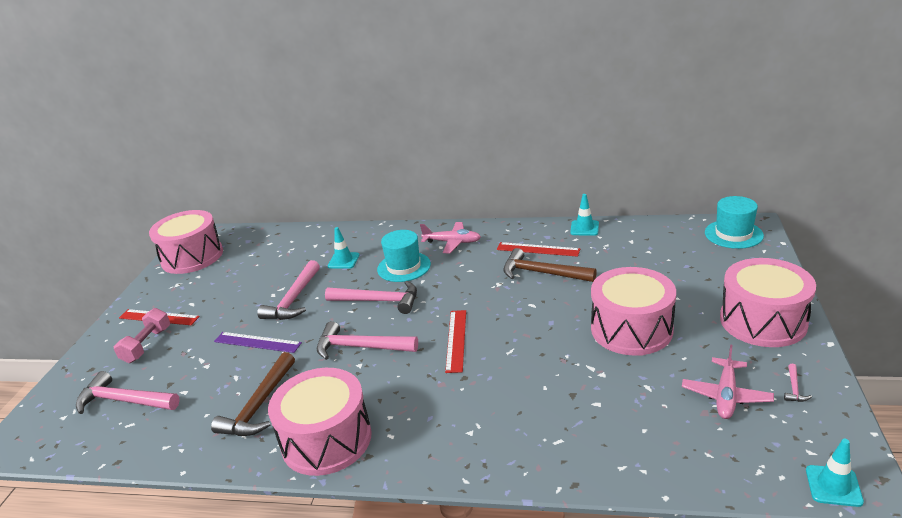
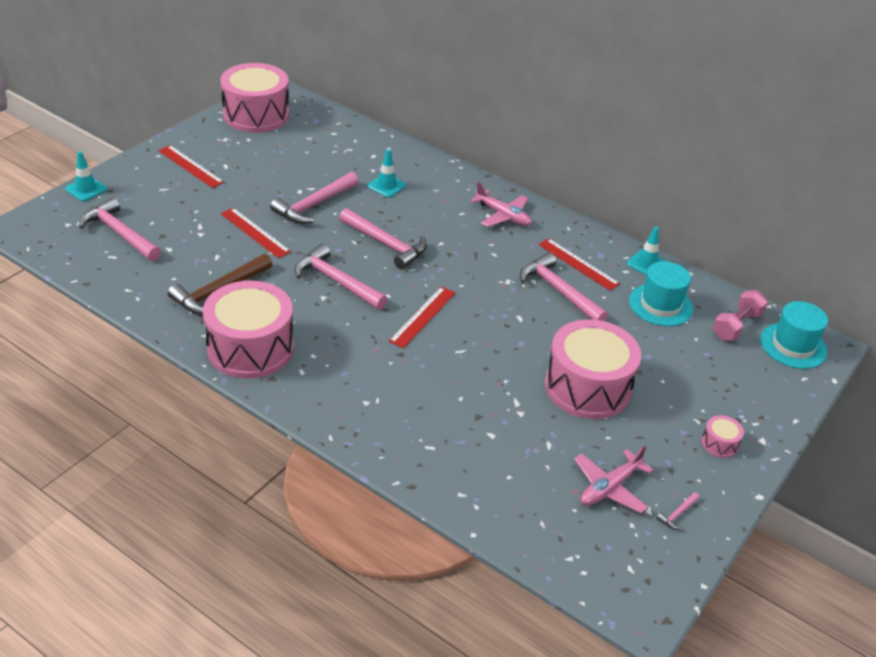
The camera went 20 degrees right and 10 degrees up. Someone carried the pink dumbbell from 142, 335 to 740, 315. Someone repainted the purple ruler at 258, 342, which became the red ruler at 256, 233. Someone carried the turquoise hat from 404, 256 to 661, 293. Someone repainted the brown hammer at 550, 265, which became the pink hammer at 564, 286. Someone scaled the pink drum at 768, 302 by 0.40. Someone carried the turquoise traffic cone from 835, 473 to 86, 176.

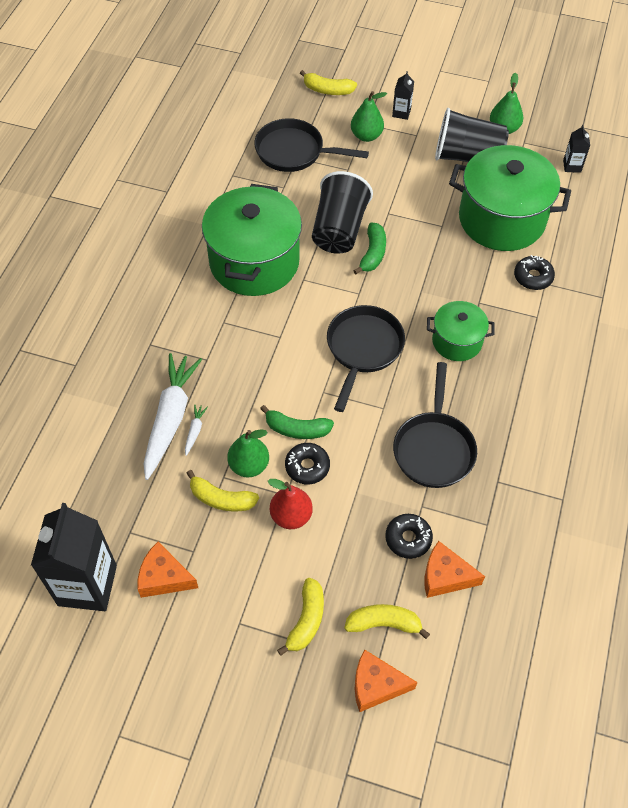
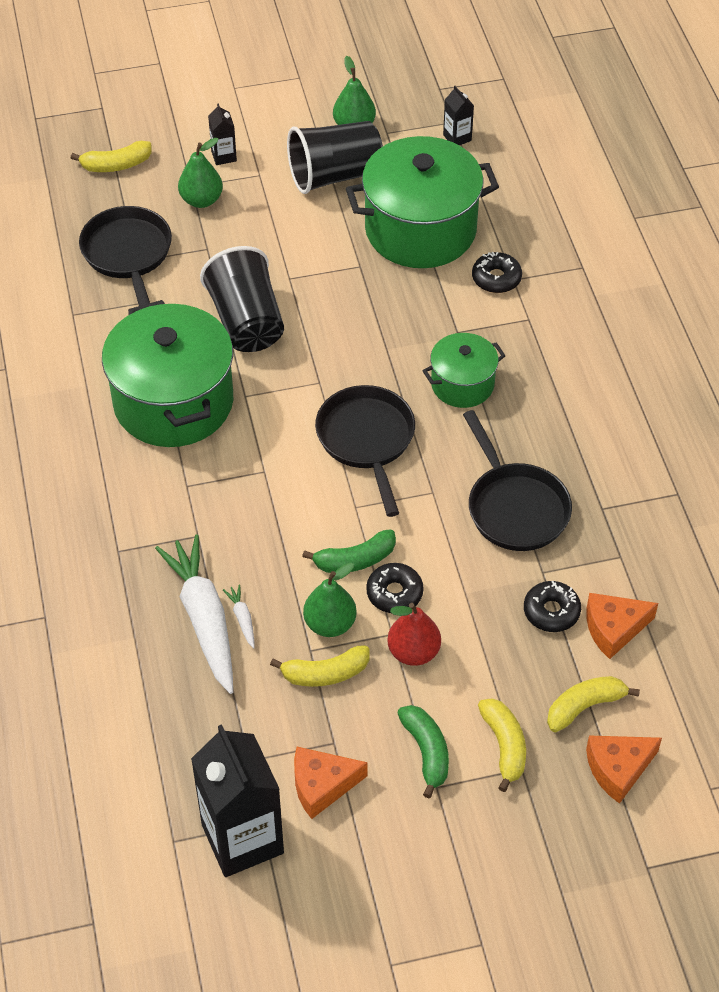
The camera went 30 degrees left and 5 degrees down. Someone rotated the black pan at 311, 145 by 90 degrees clockwise. Someone carried the green banana from 369, 248 to 423, 751.

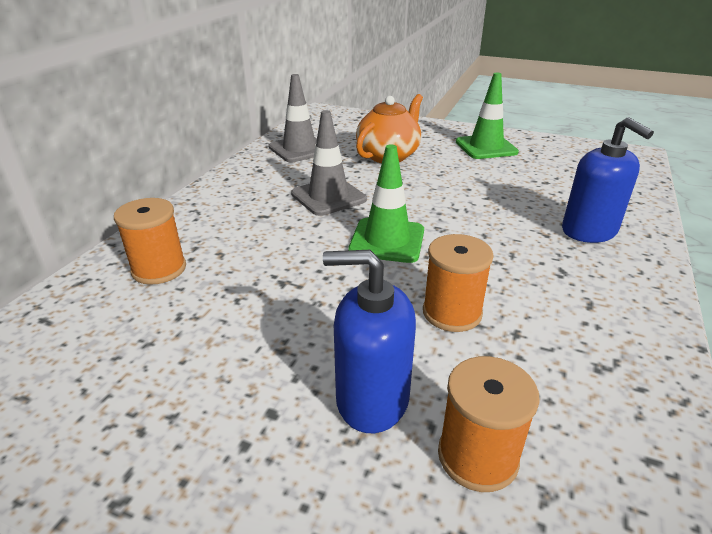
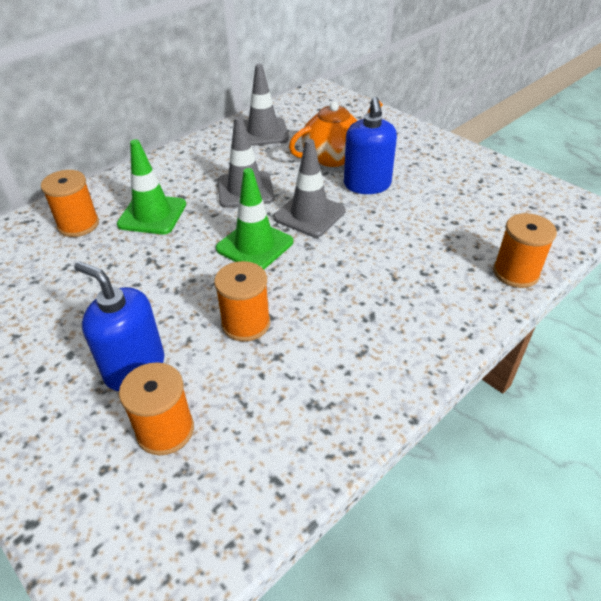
The camera went 25 degrees right and 10 degrees up. Someone carried the green traffic cone from 487, 116 to 151, 186. Someone carried the blue soap dispenser from 608, 180 to 370, 145. Someone put down the grey traffic cone at 310, 188. Someone put down the orange spool at 525, 250.

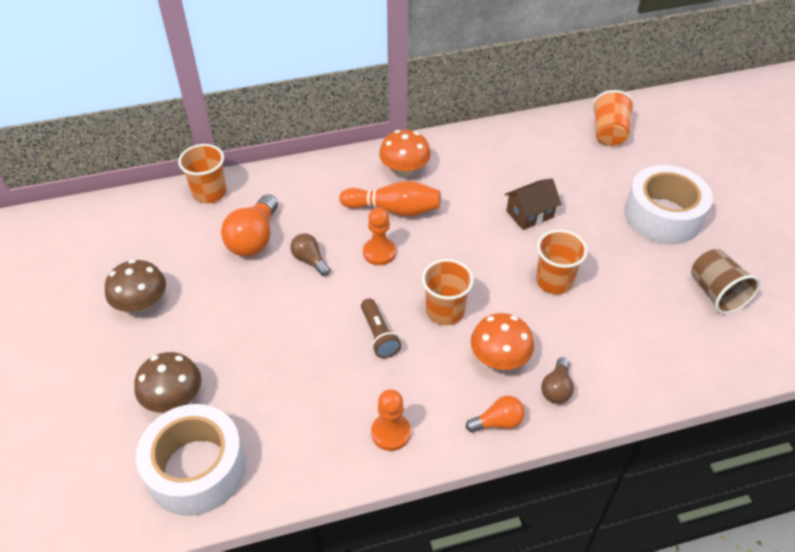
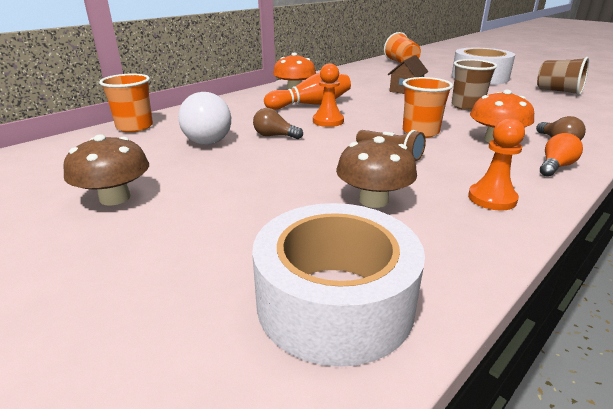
The camera went 30 degrees left and 20 degrees down. Someone carried the brown mushroom from 167, 382 to 376, 172. Someone repainted the orange light bulb at 249, 225, which became the white light bulb at 204, 118. Someone repainted the orange cup at 562, 262, which became the brown cup at 475, 84.

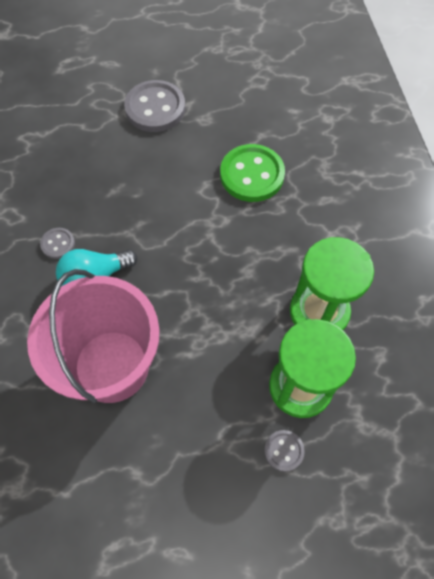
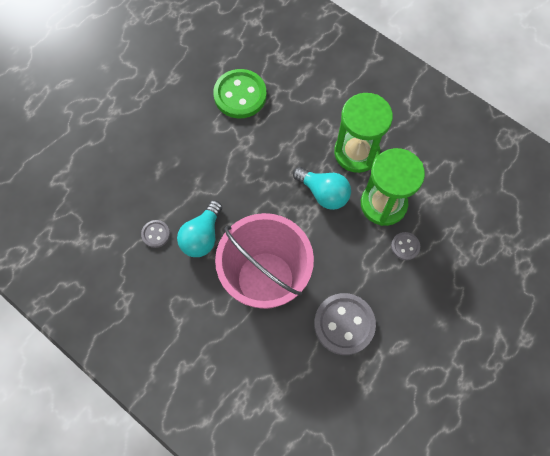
The camera went 40 degrees left and 5 degrees up. Someone carried the grey button from 154, 106 to 345, 324. Someone put down the turquoise light bulb at 322, 188.

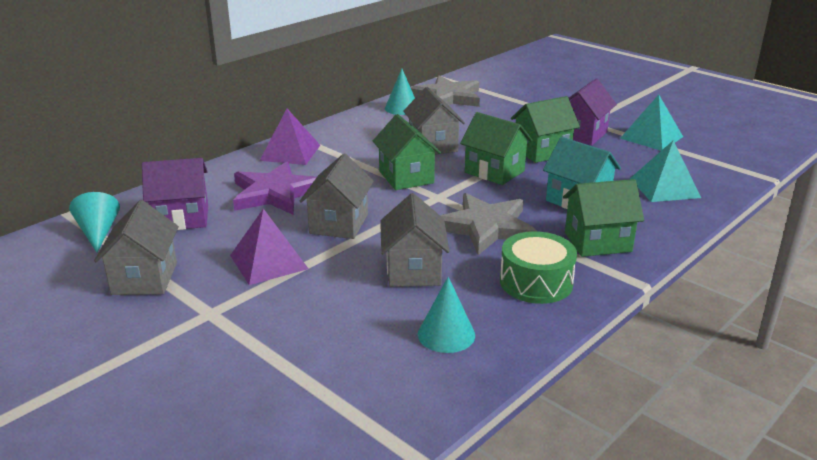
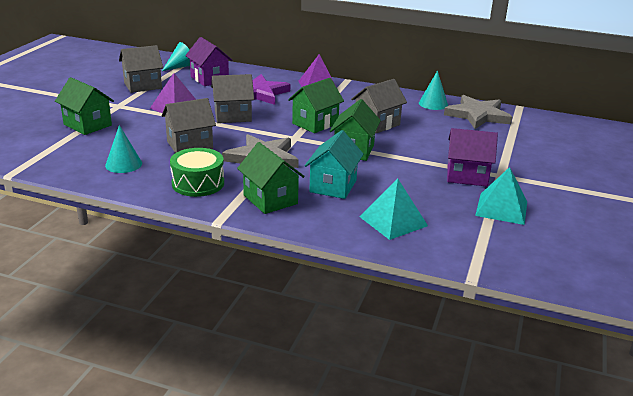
The camera went 65 degrees right and 0 degrees up. Someone carried the green house from 545, 129 to 84, 106.

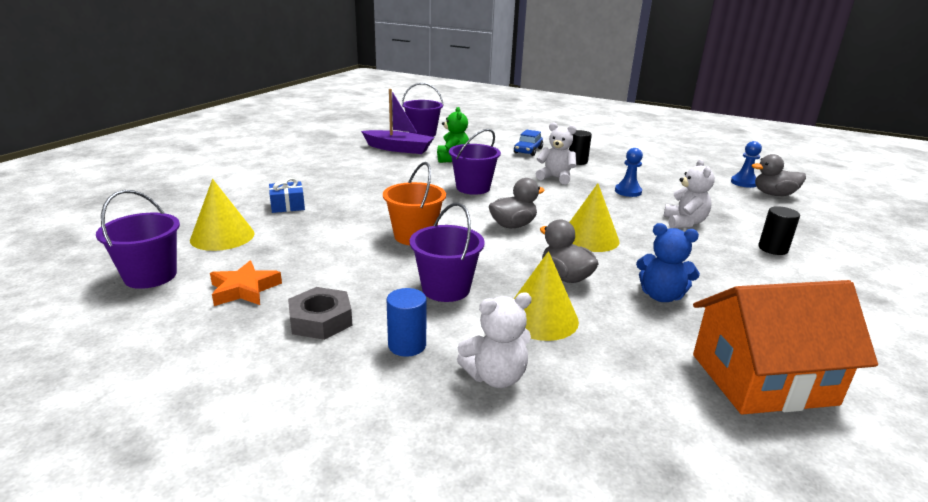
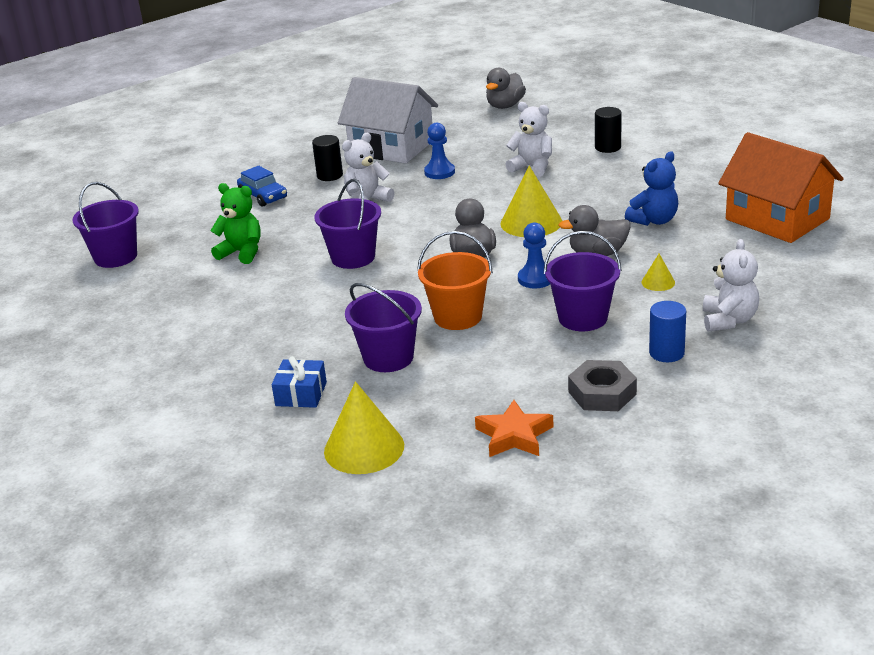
The camera went 60 degrees left and 5 degrees up. Someone carried the purple bucket from 138, 239 to 383, 327. Someone took away the purple boat at 397, 121. Someone scaled the yellow cone at 546, 296 by 0.49. Someone rotated the orange house at 785, 347 by 60 degrees counterclockwise. Someone carried the blue pawn from 746, 164 to 534, 255. Someone put down the white house at 388, 120.

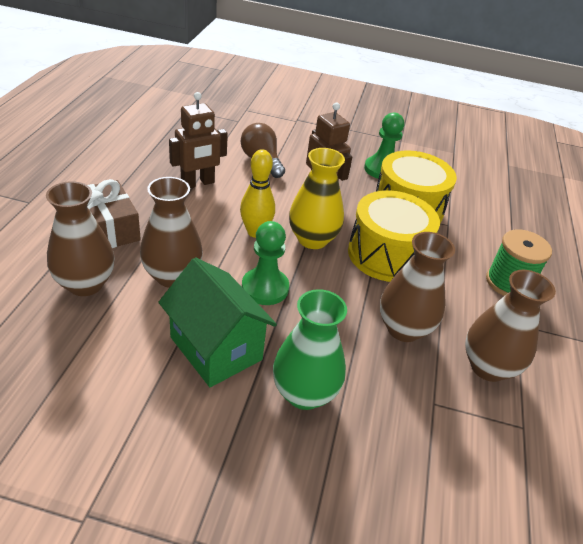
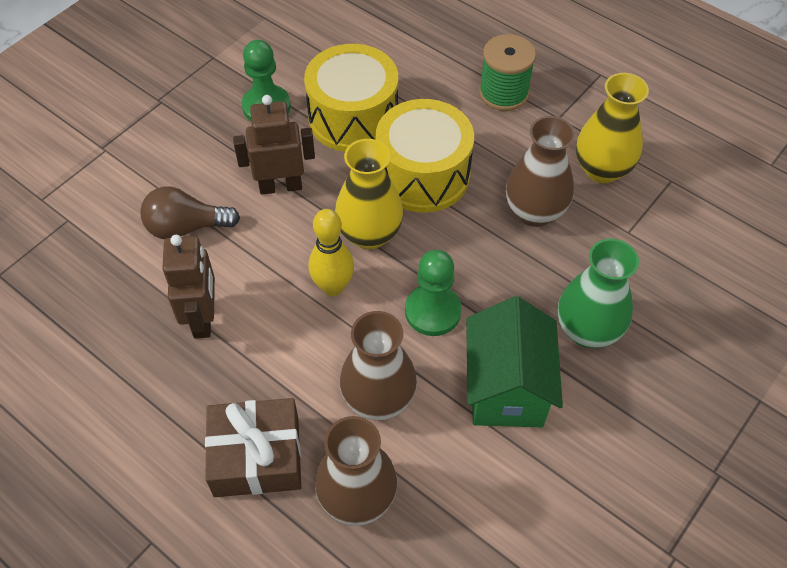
The camera went 60 degrees left and 15 degrees up. Someone rotated the green house at 217, 322 by 75 degrees counterclockwise. Someone repainted the brown vase at 510, 326, which became the yellow vase at 612, 128.

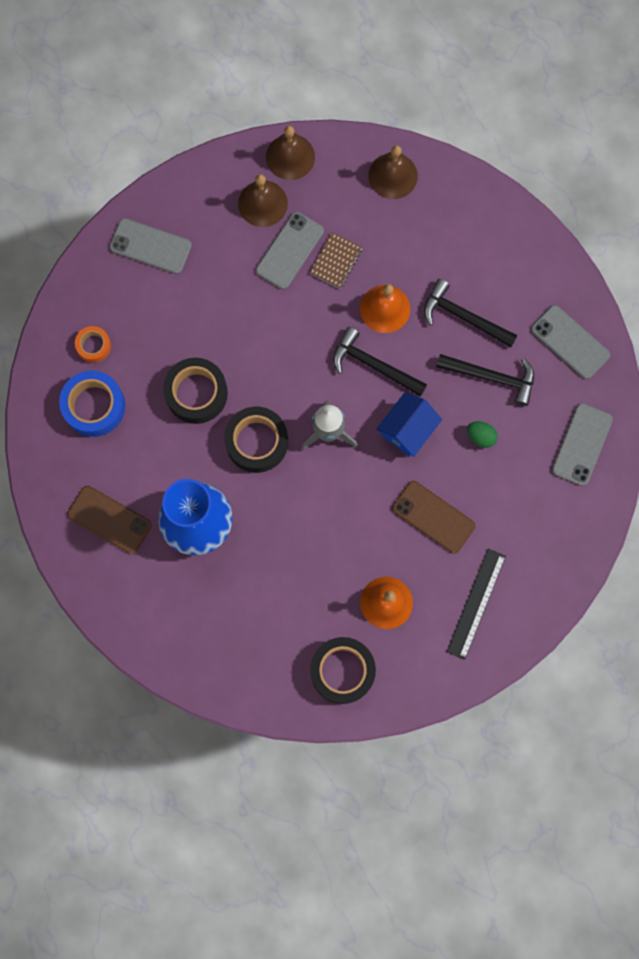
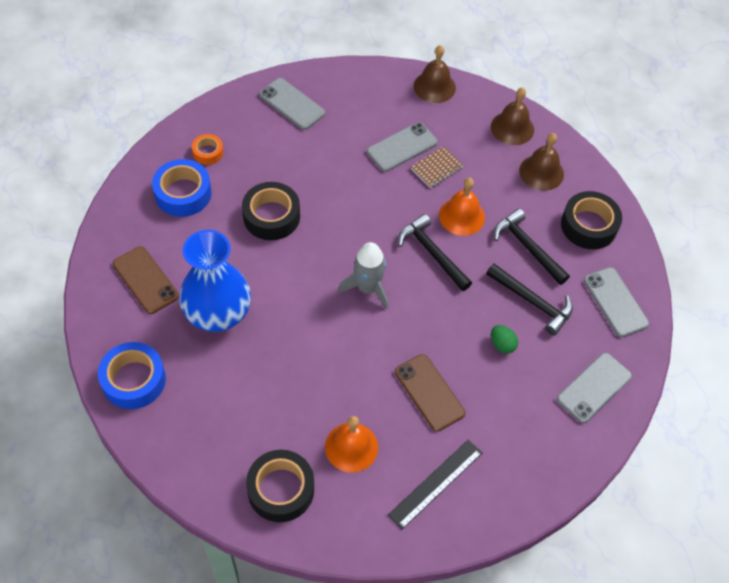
The camera went 20 degrees right and 20 degrees down. Someone carried the black tape from 256, 440 to 591, 220. Someone carried the brown bell from 263, 200 to 541, 162. Someone took away the blue house at 409, 424. Someone put down the blue tape at 132, 375.

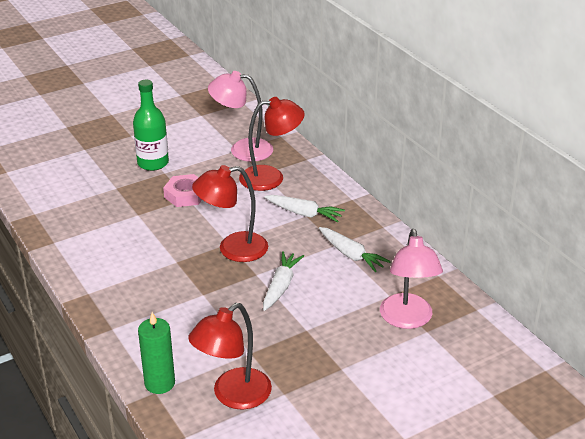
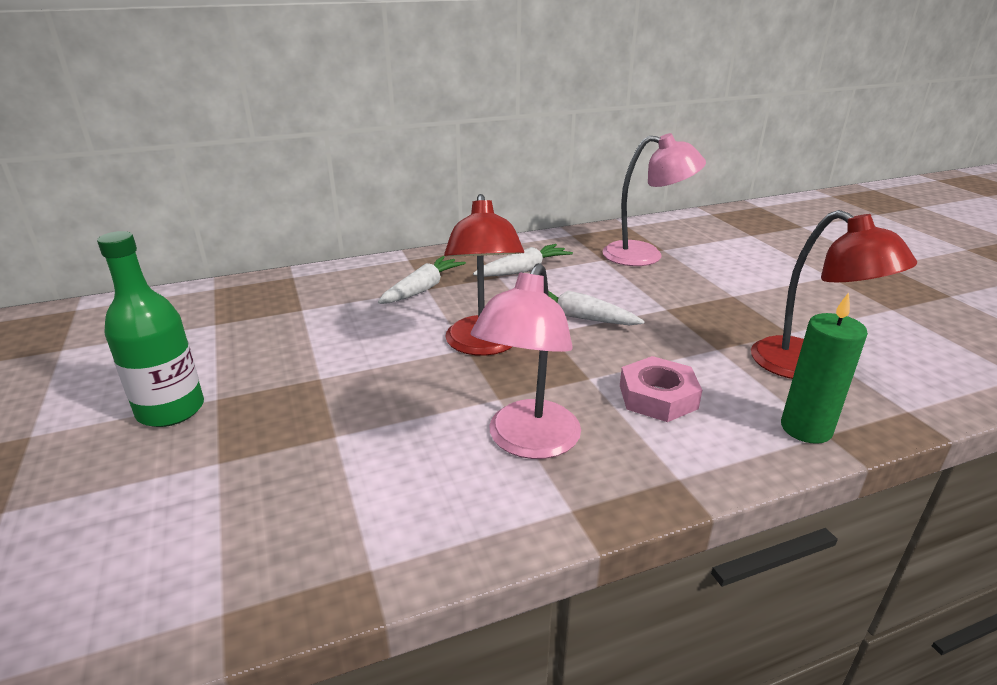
The camera went 80 degrees left and 5 degrees down. Someone carried the pink nut from 182, 190 to 661, 389. Someone carried the pink lamp from 240, 116 to 526, 361. Someone took away the red lamp at 272, 144.

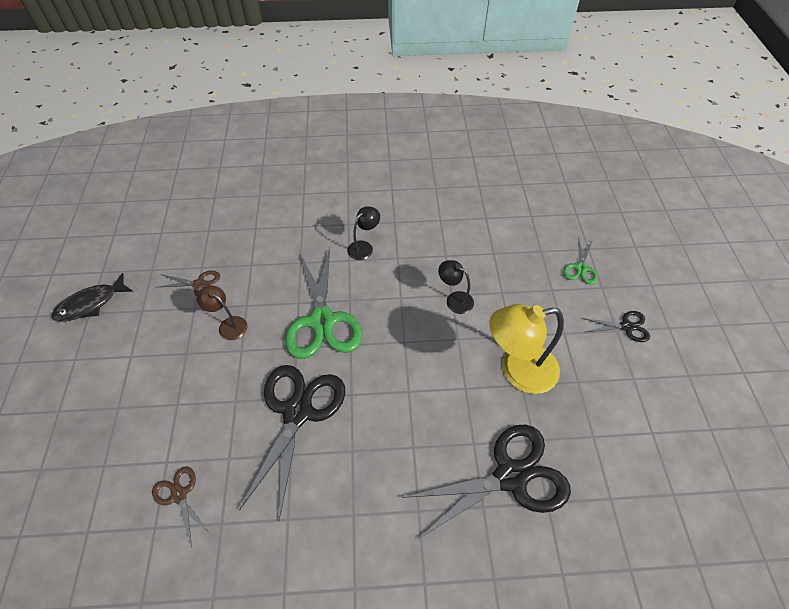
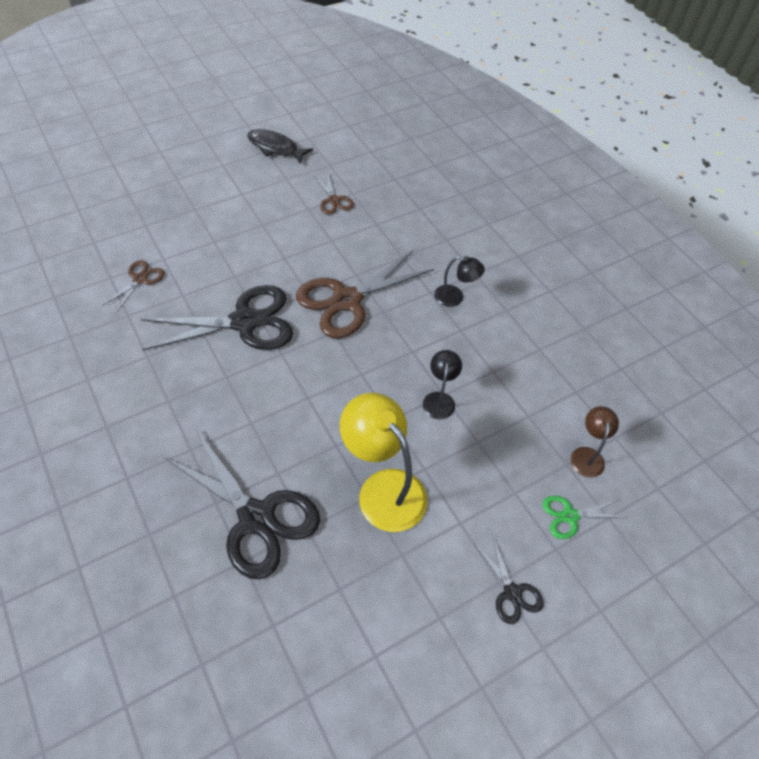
The camera went 60 degrees right and 0 degrees up. Someone carried the brown lamp from 222, 312 to 595, 441. Someone repainted the green scissors at 323, 303, which became the brown scissors at 365, 294.

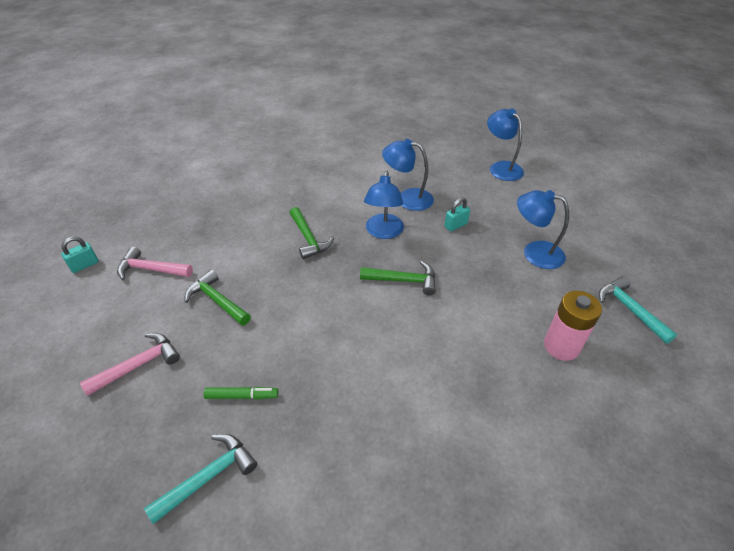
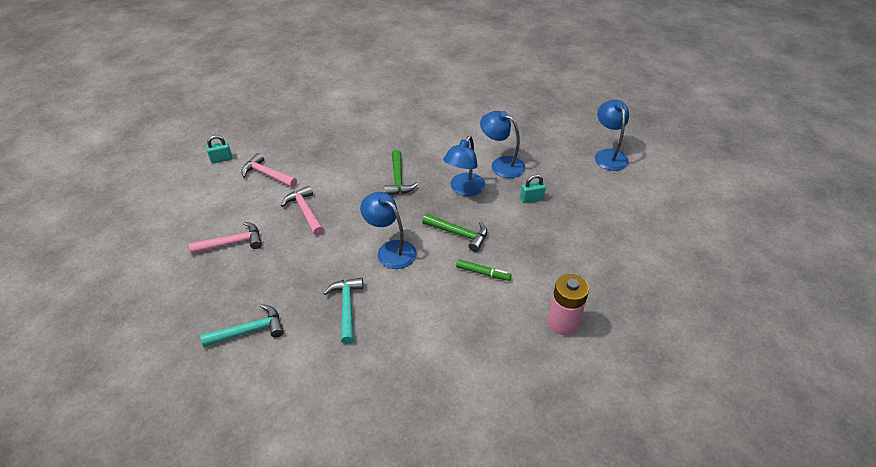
The camera went 20 degrees right and 0 degrees up. Someone repainted the green hammer at 218, 298, which became the pink hammer at 302, 210. Someone carried the green marker from 240, 393 to 483, 270. Someone carried the blue lamp from 543, 229 to 388, 230. Someone carried the turquoise hammer from 638, 310 to 344, 311.

